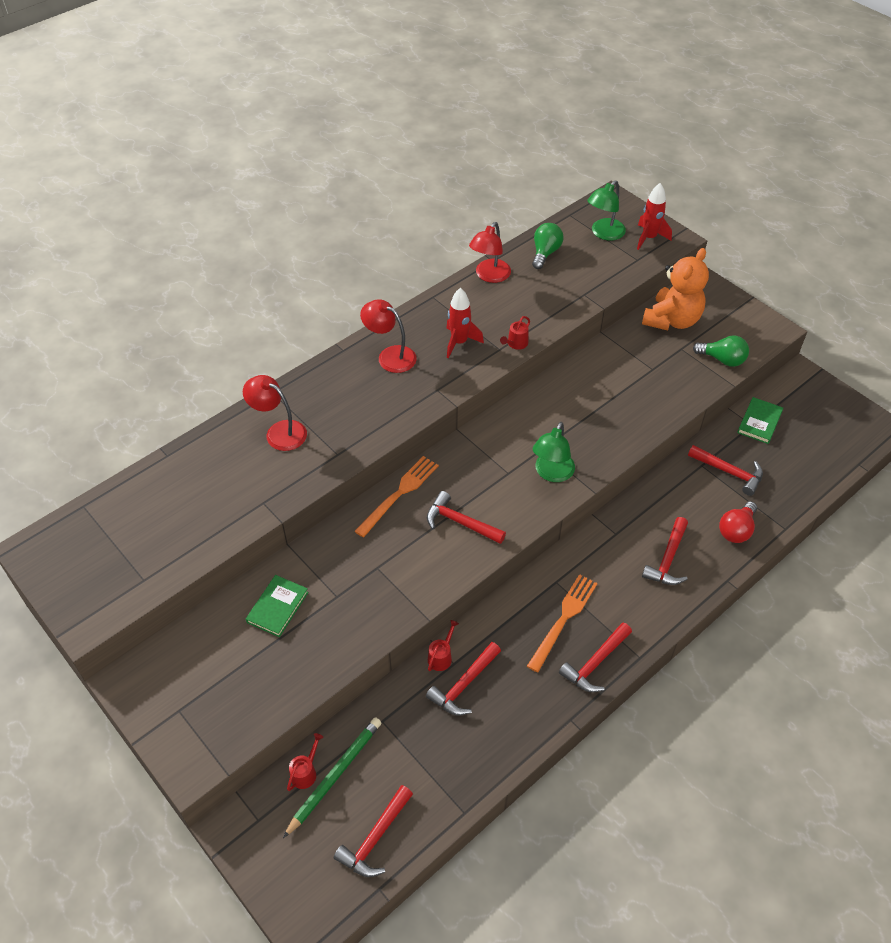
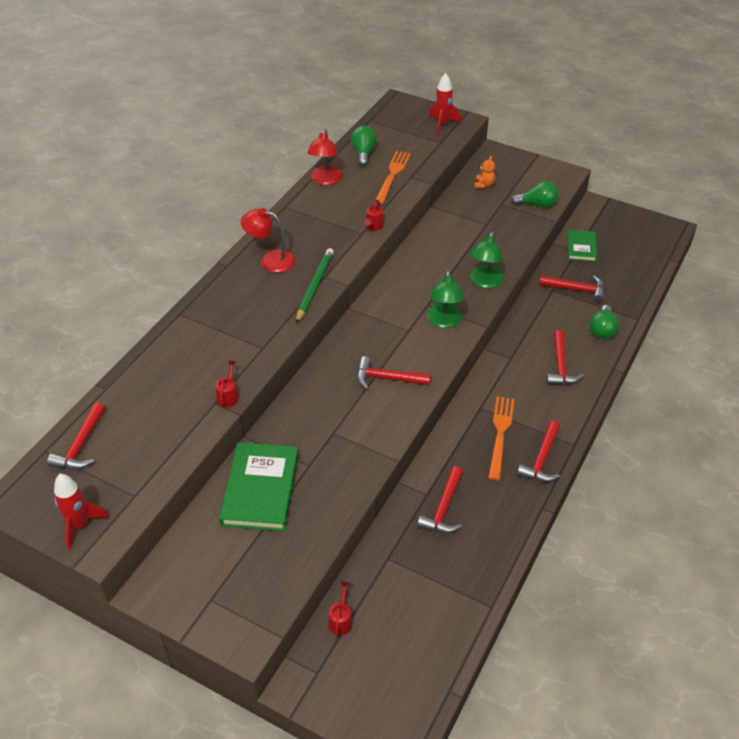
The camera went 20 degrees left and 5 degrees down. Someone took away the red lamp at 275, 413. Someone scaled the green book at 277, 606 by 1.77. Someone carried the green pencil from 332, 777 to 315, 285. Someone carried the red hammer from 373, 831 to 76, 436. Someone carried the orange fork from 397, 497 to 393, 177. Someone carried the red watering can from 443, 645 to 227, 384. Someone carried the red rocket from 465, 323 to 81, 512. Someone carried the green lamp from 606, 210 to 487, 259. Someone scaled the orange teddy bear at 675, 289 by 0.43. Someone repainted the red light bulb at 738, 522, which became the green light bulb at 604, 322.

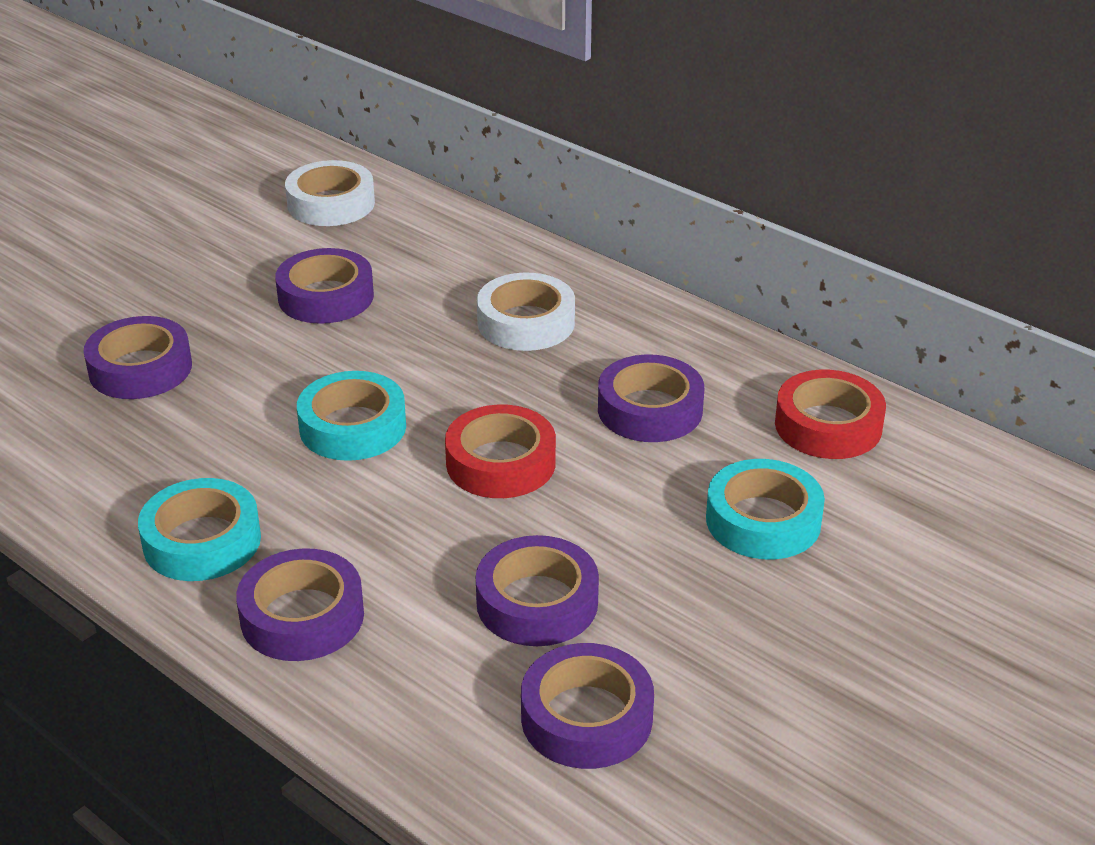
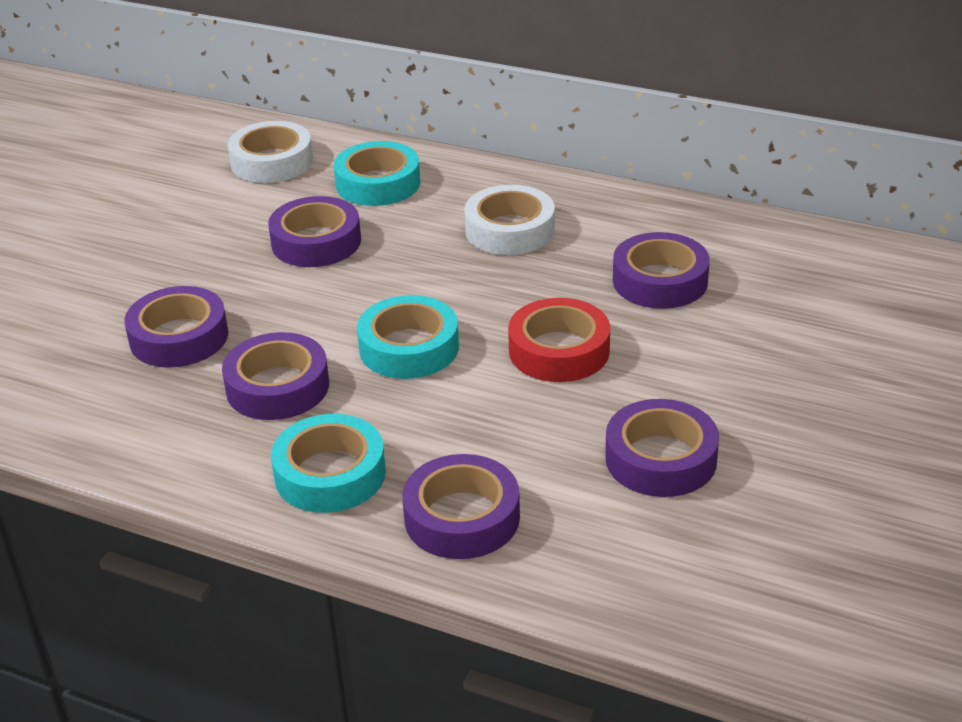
The camera went 15 degrees left and 0 degrees up. Someone carried the purple tape from 587, 706 to 275, 376. Someone carried the turquoise tape from 765, 509 to 377, 173. Someone took away the red tape at 830, 414.

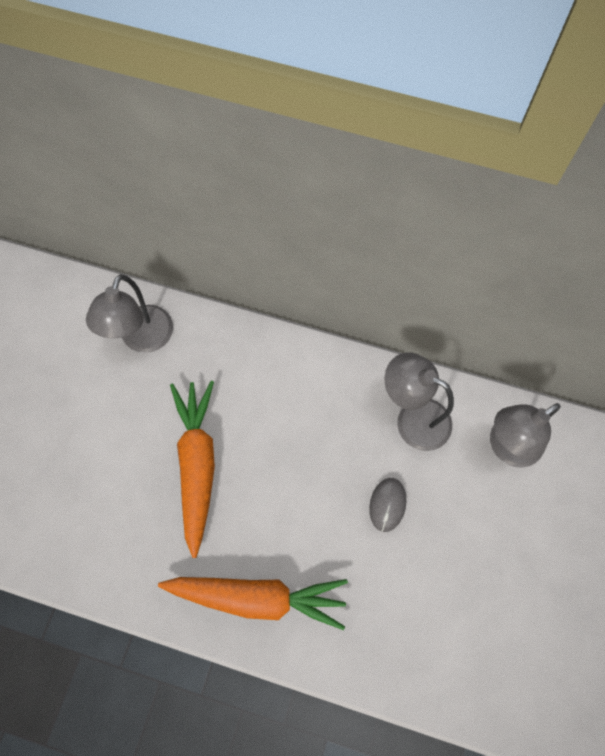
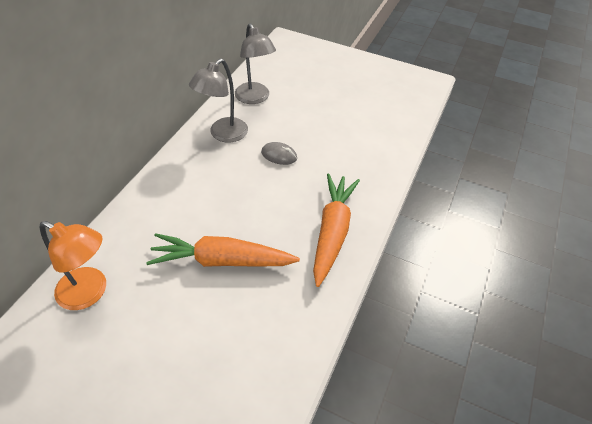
The camera went 85 degrees left and 20 degrees down. Someone repainted the grey lamp at 129, 314, which became the orange lamp at 73, 265.

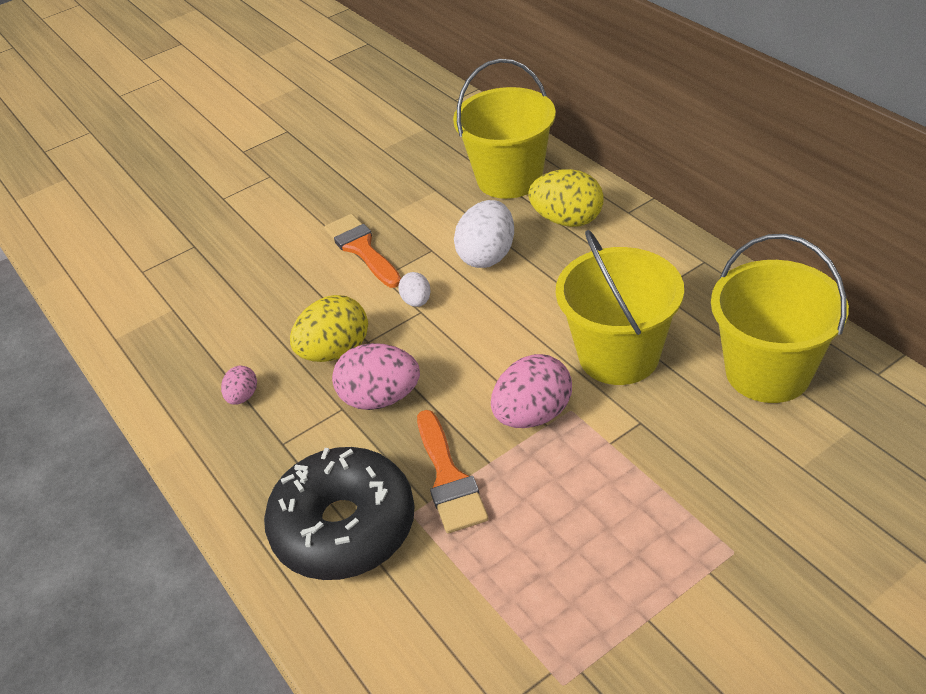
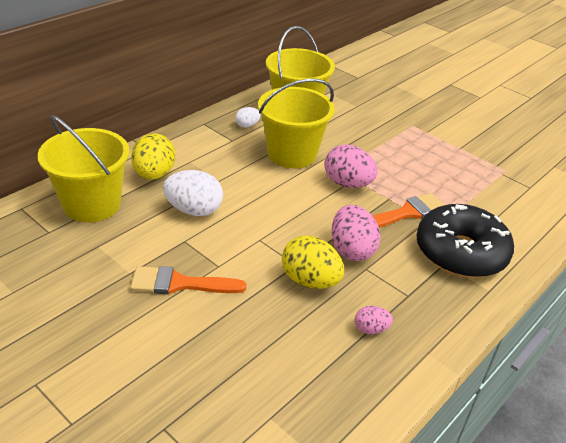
The camera went 110 degrees left and 5 degrees down. Someone rotated the orange brush at 362, 251 by 45 degrees clockwise. Someone carried the white egg from 414, 289 to 248, 117.

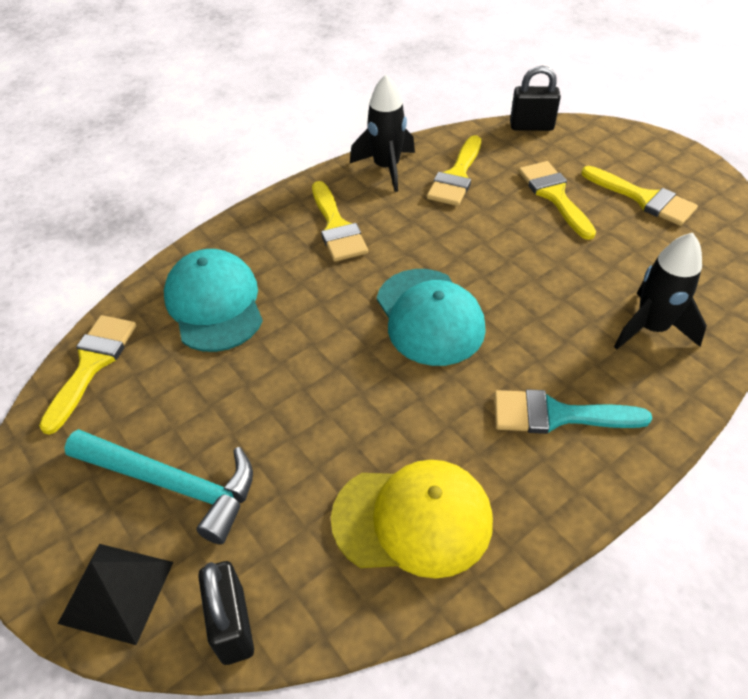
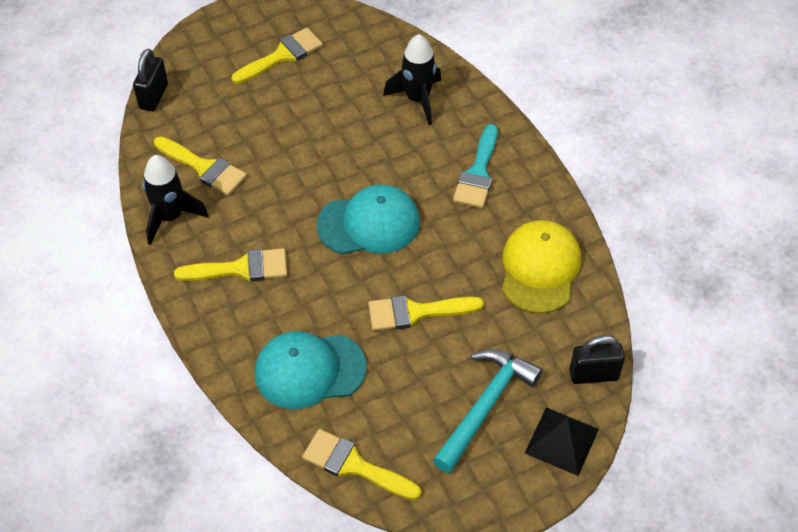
The camera went 80 degrees left and 5 degrees up. Someone carried the yellow brush from 557, 200 to 426, 313.

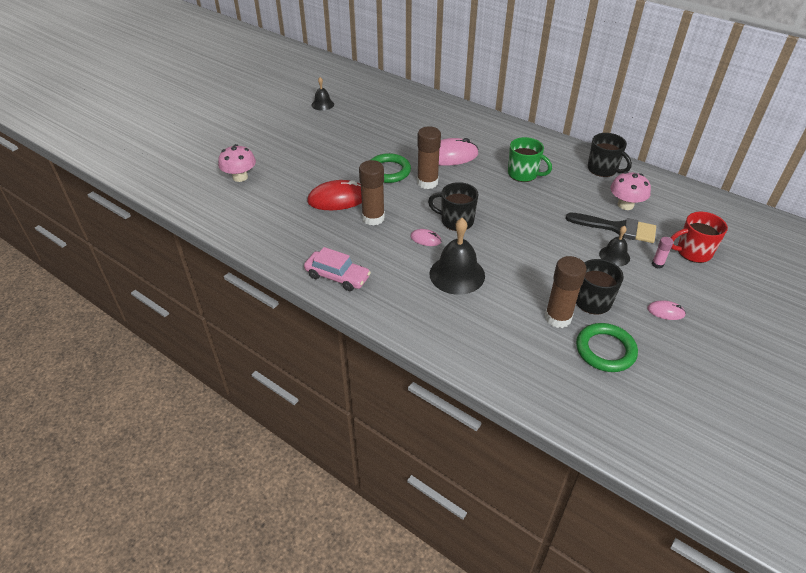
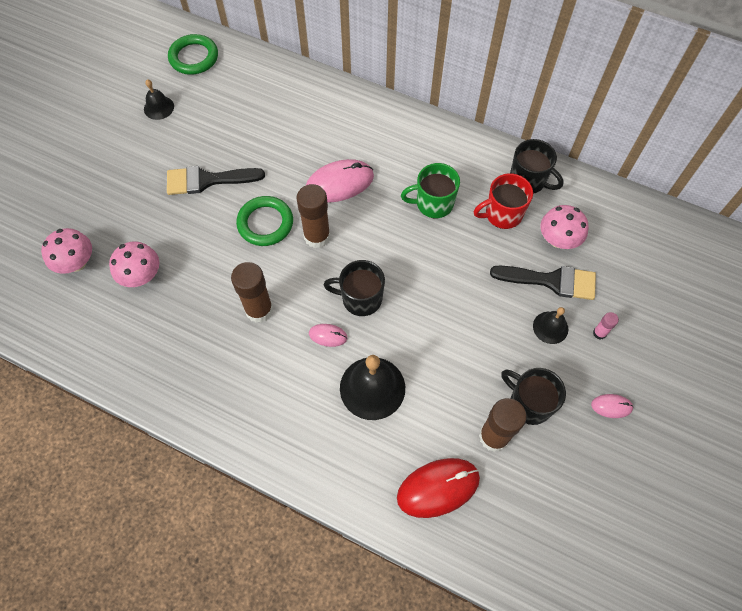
The camera went 10 degrees left and 20 degrees up. Someone took away the pink car at 337, 269. Someone carried the red mouse from 334, 195 to 438, 488. Someone rotated the green mug at 530, 159 by 150 degrees clockwise. Someone carried the green ring from 607, 347 to 193, 54. Someone carried the red mug from 699, 237 to 503, 201. Someone put down the pink mushroom at 134, 264. Someone put down the black brush at 216, 180.

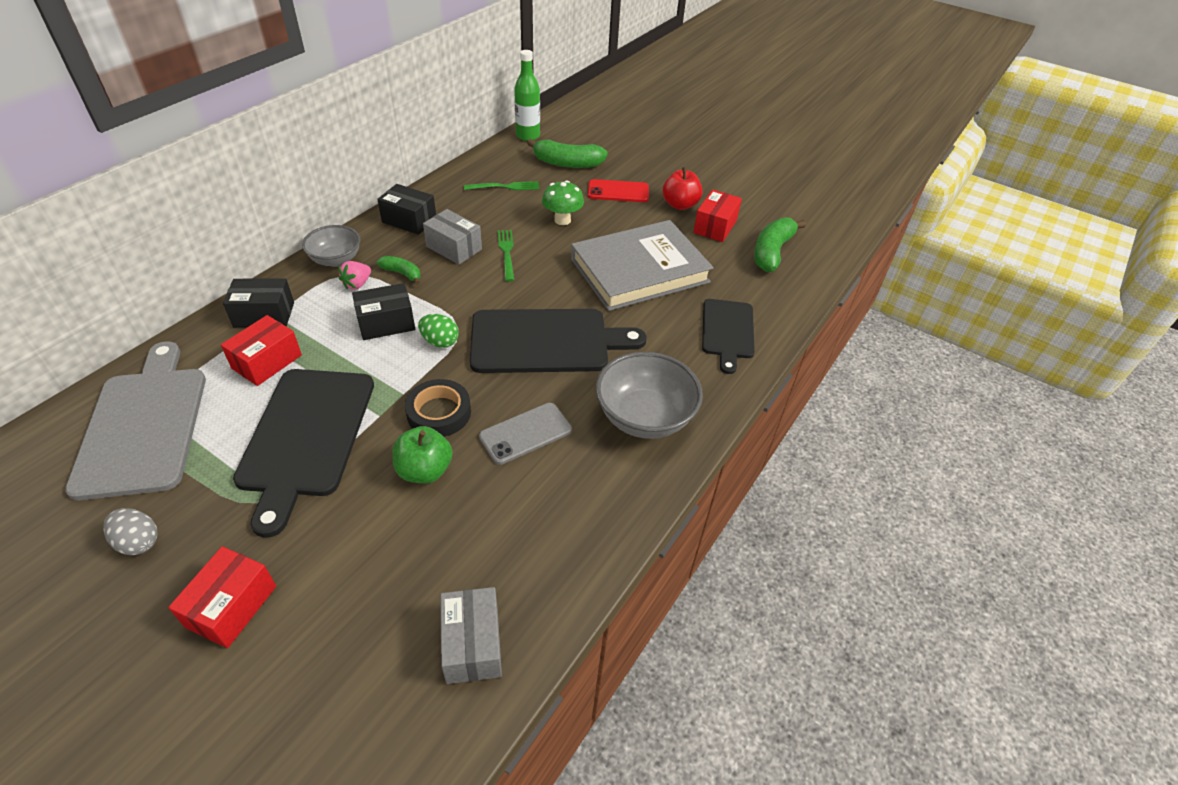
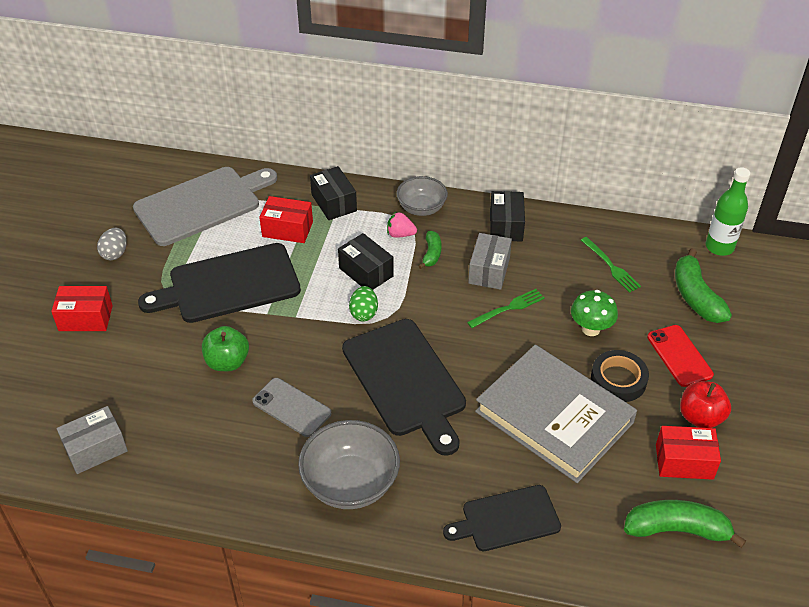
The camera went 70 degrees right and 0 degrees up. Someone carried the black tape from 438, 408 to 620, 376.

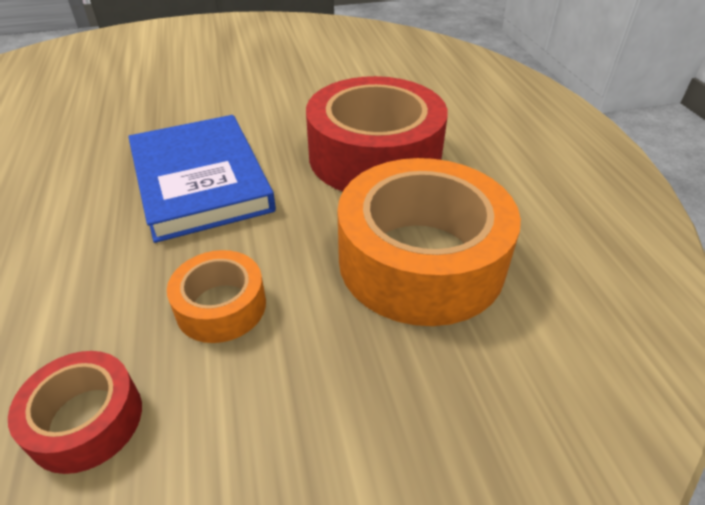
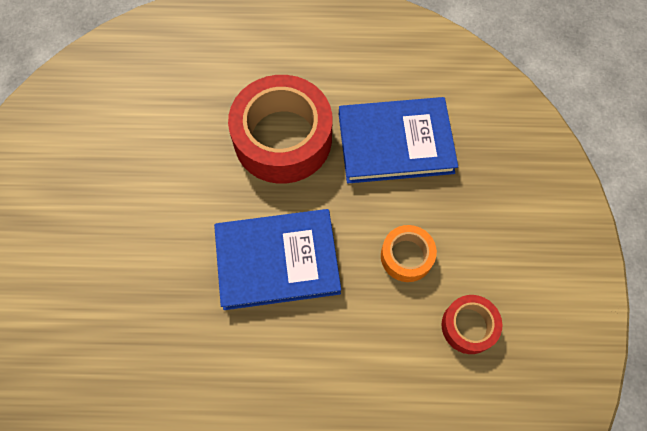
The camera went 75 degrees left and 25 degrees up. Someone swapped the orange tape at 429, 242 for the blue book at 398, 140.

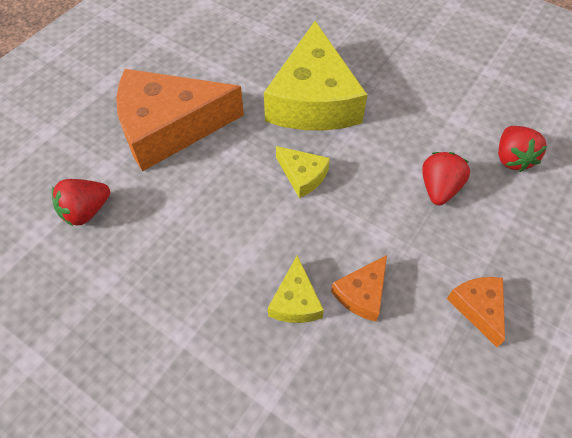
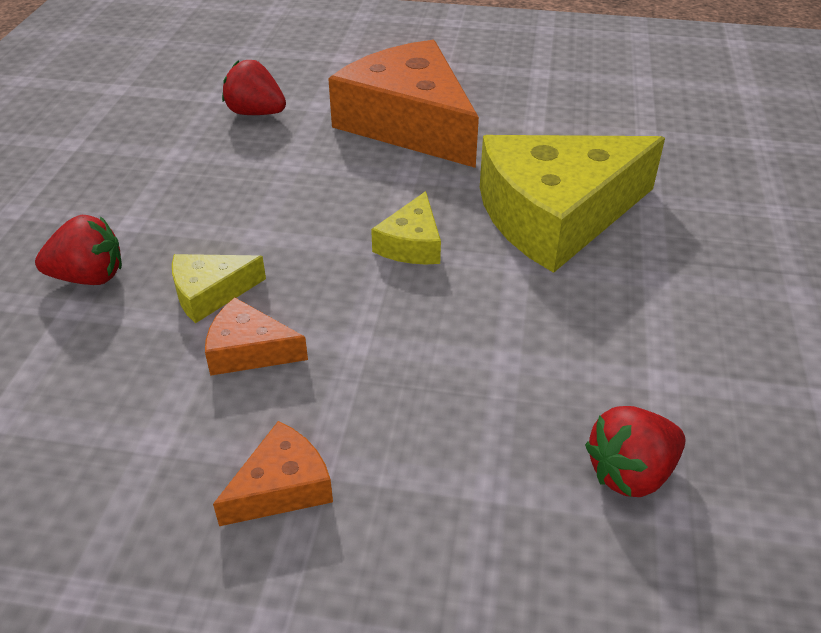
The camera went 65 degrees right and 15 degrees down. Someone carried the red strawberry from 446, 178 to 78, 250.

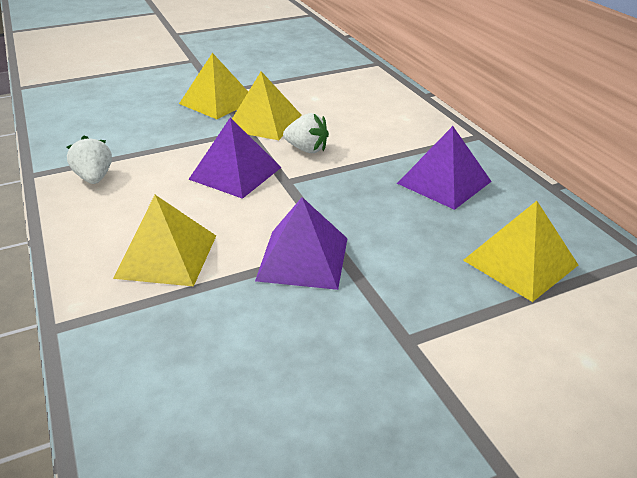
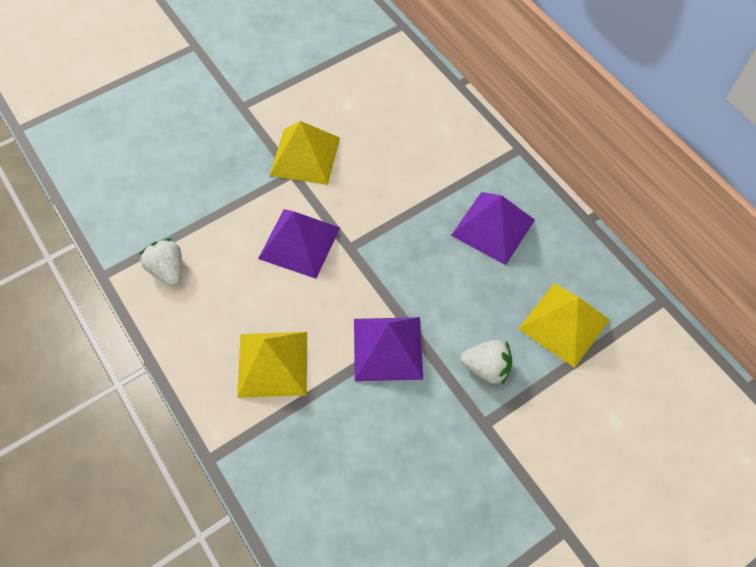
The camera went 10 degrees left and 25 degrees up. Someone took away the yellow pyramid at 213, 86. Someone carried the white strawberry from 306, 133 to 486, 362.

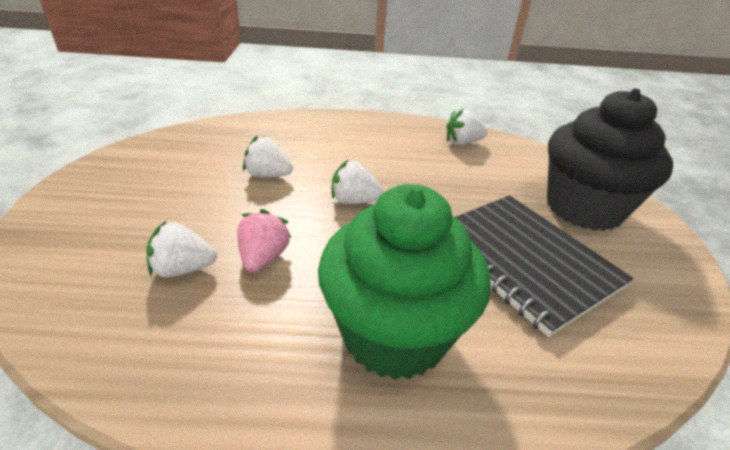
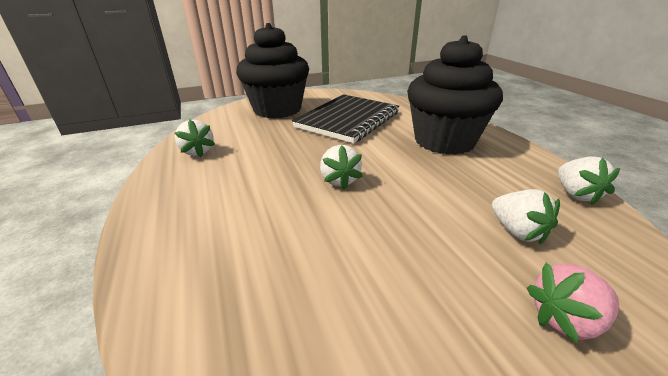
The camera went 110 degrees left and 5 degrees down. Someone carried the pink strawberry from 264, 240 to 573, 302. Someone carried the white strawberry from 268, 156 to 589, 180. Someone repainted the green cupcake at 404, 282, which became the black cupcake at 455, 95.

